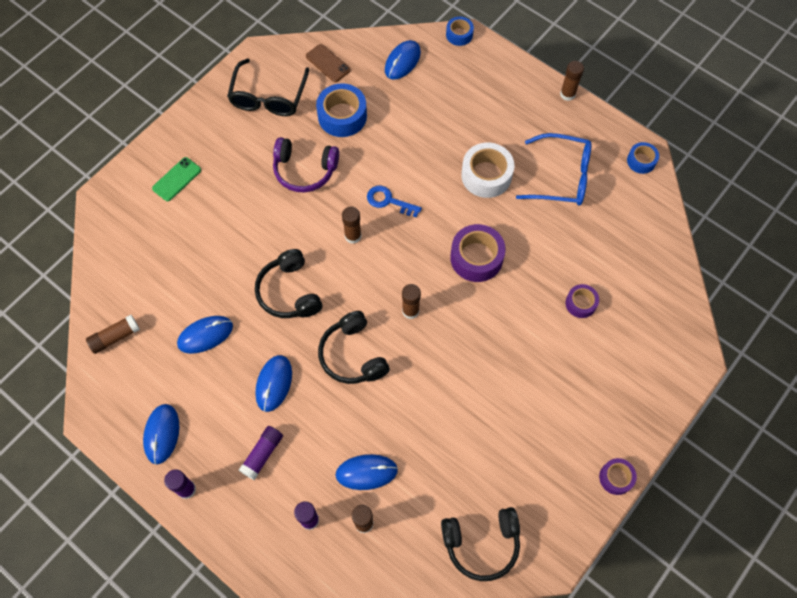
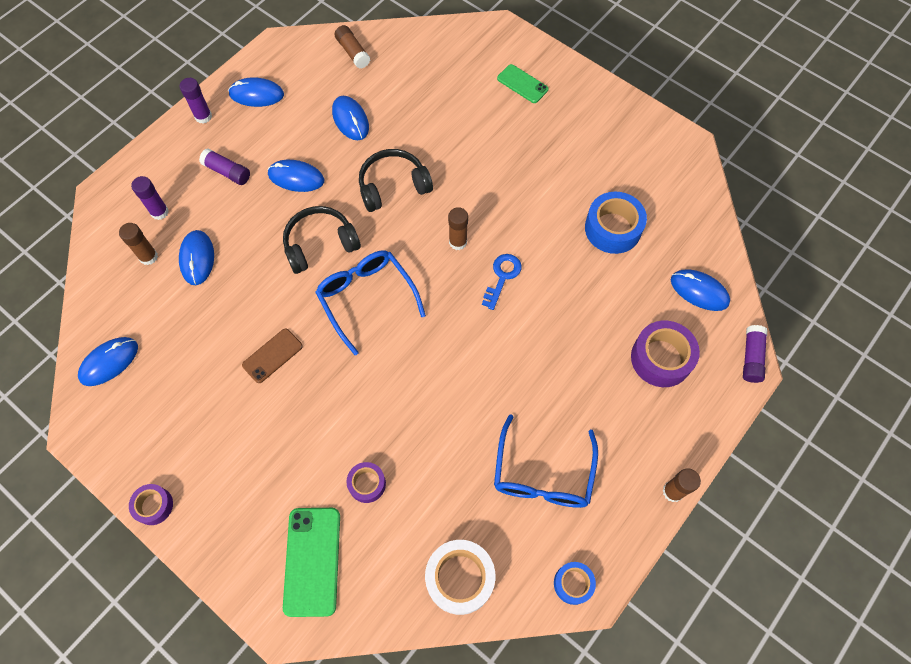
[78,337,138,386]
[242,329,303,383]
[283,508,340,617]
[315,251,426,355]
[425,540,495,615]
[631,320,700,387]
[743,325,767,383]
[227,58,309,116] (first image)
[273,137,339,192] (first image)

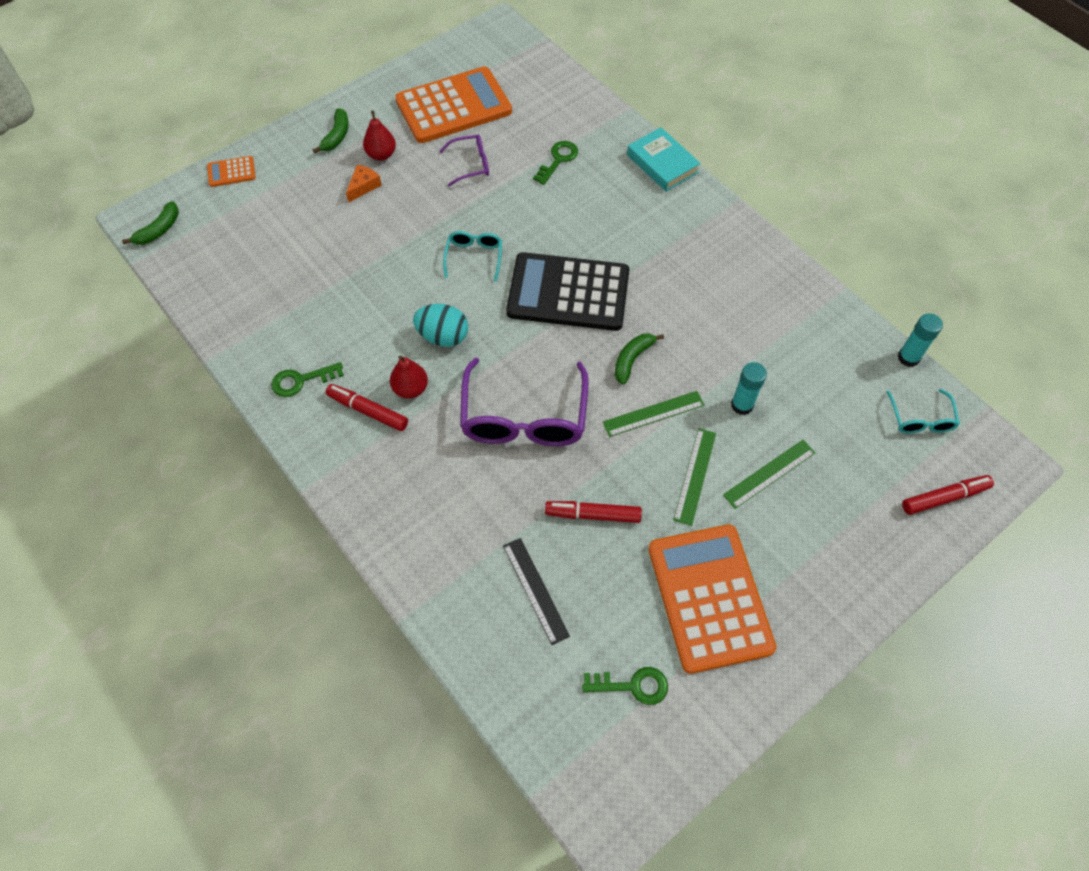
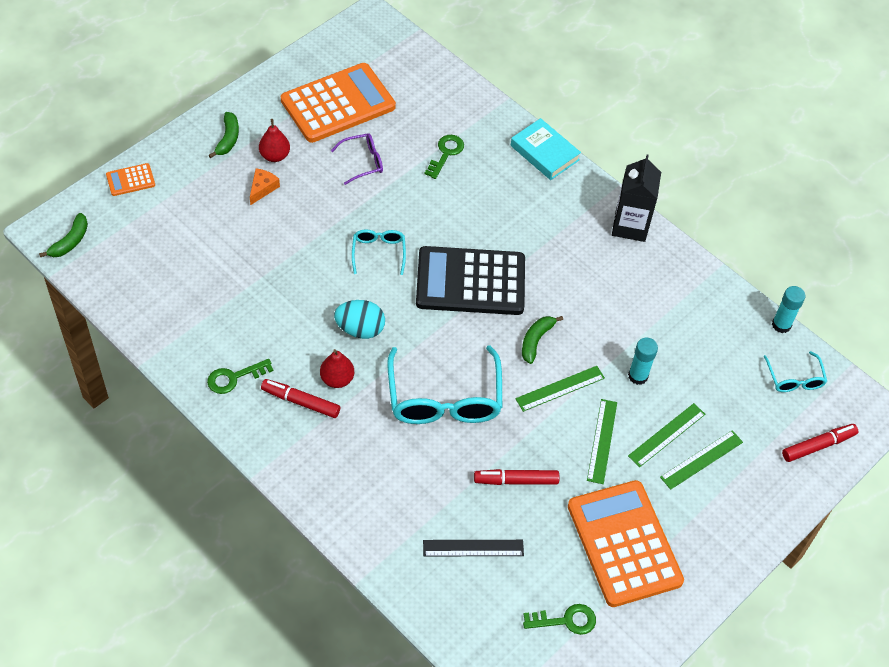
[387,345,502,424]
[423,540,524,557]
[612,155,661,242]
[660,430,743,490]

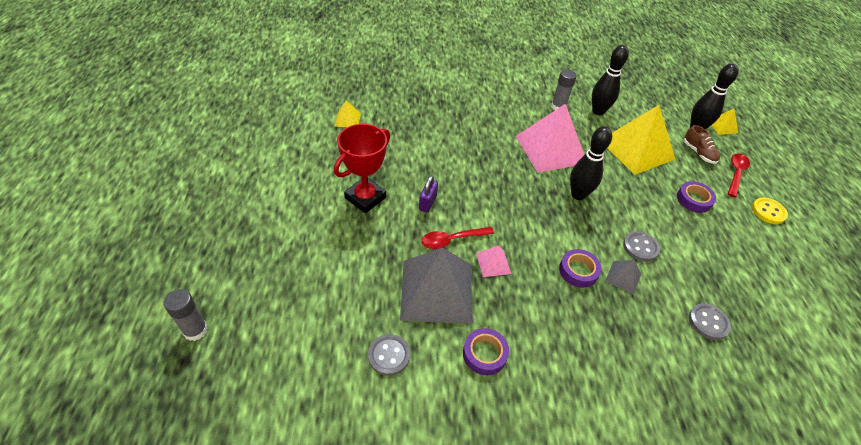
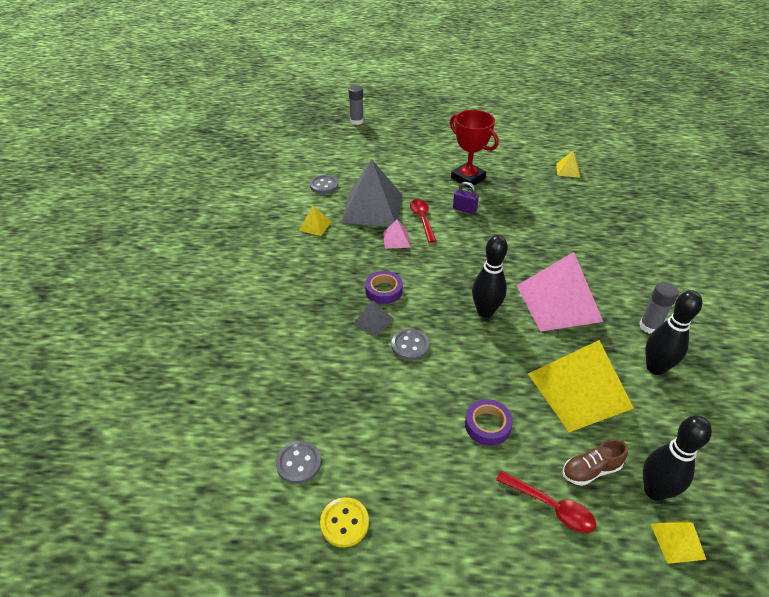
[276,441,321,484]
[299,206,331,236]
[320,497,369,547]

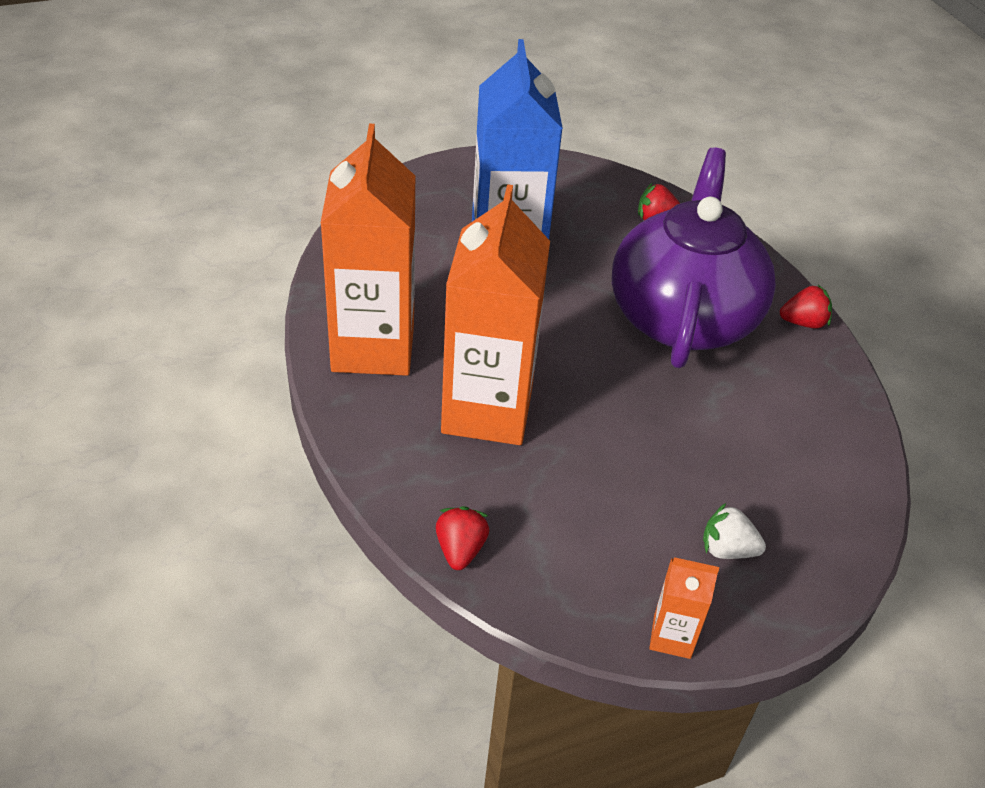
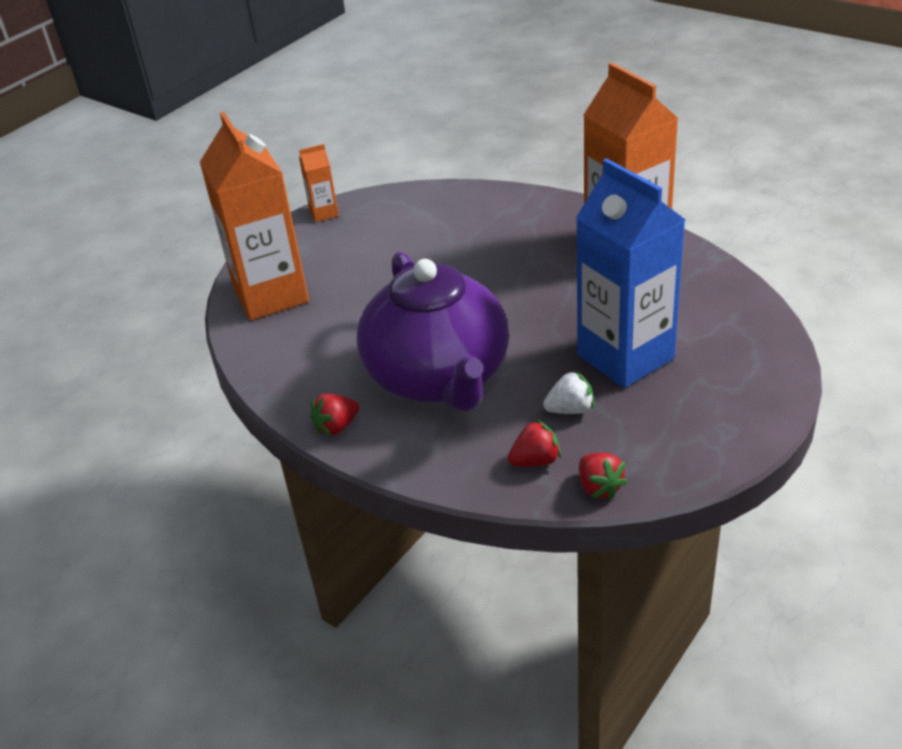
[200,112,309,321]
[543,370,594,414]
[579,453,628,500]

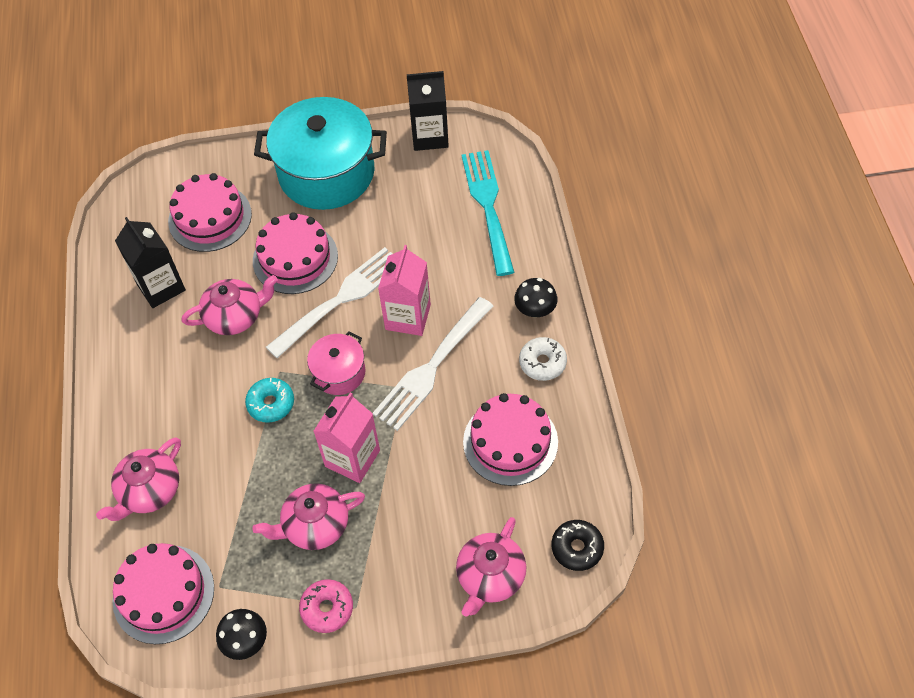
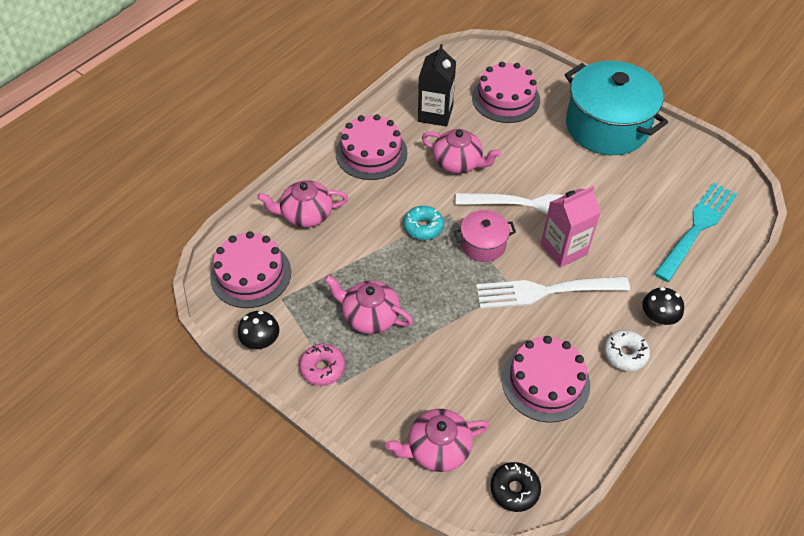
[336,114,408,180]
[313,392,380,483] (first image)
[407,71,449,151] (first image)

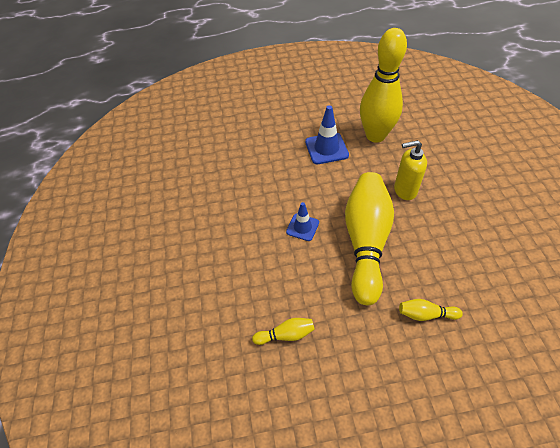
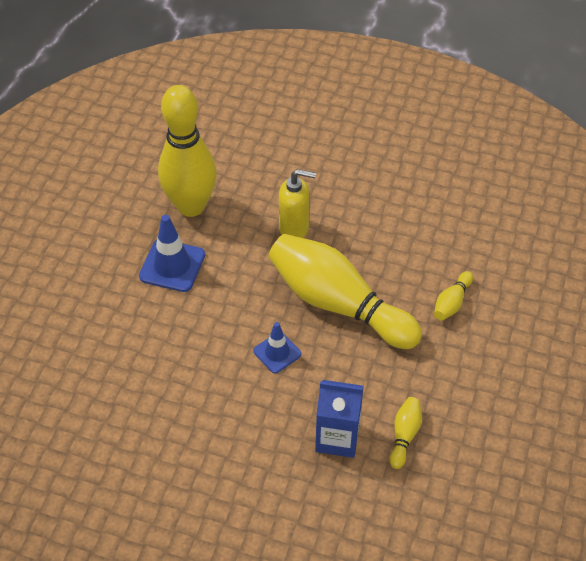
[279,169,316,238]
[315,380,364,458]

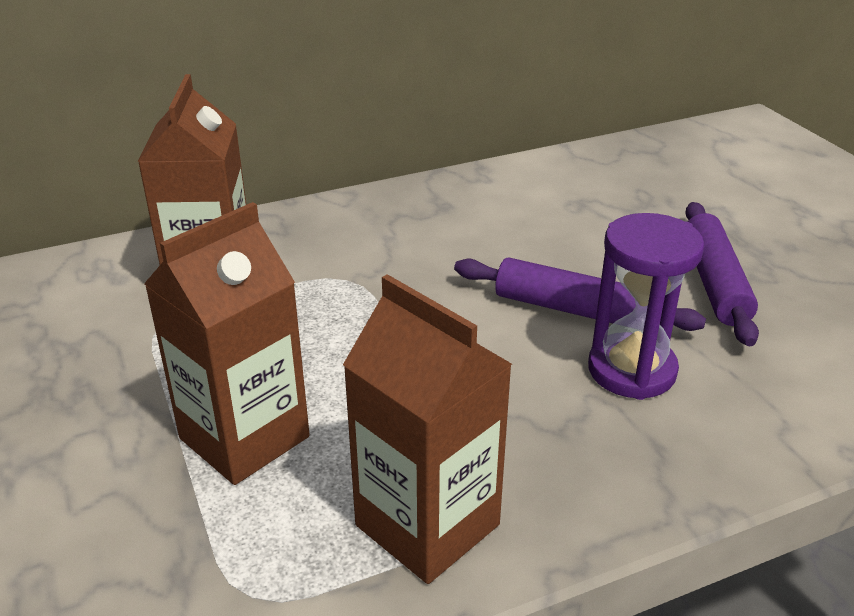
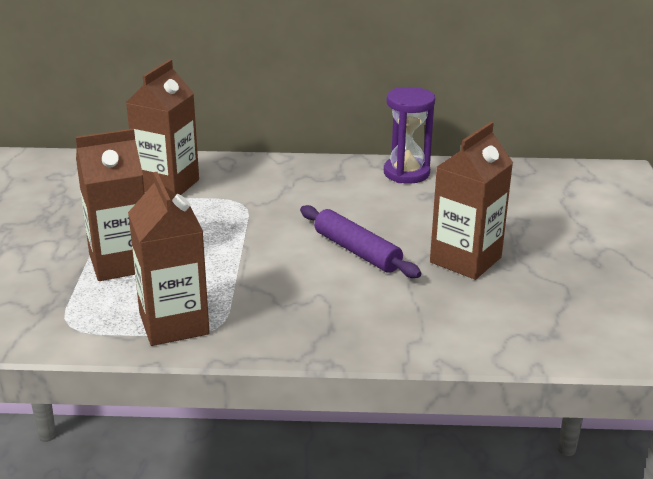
[384,87,435,184]
[430,122,513,280]

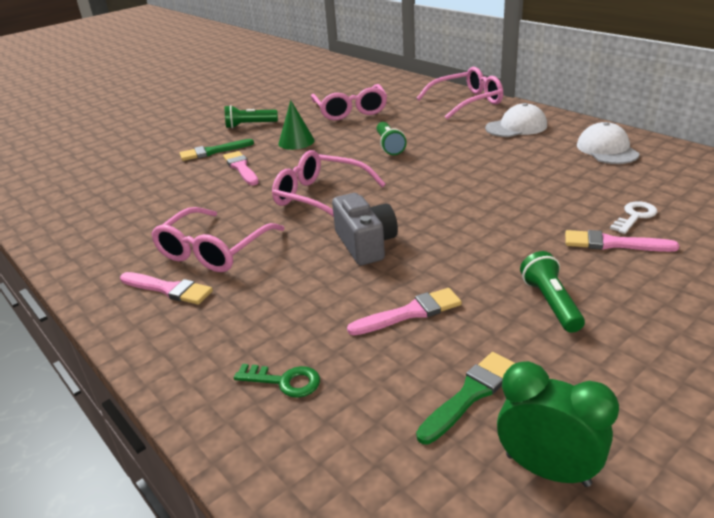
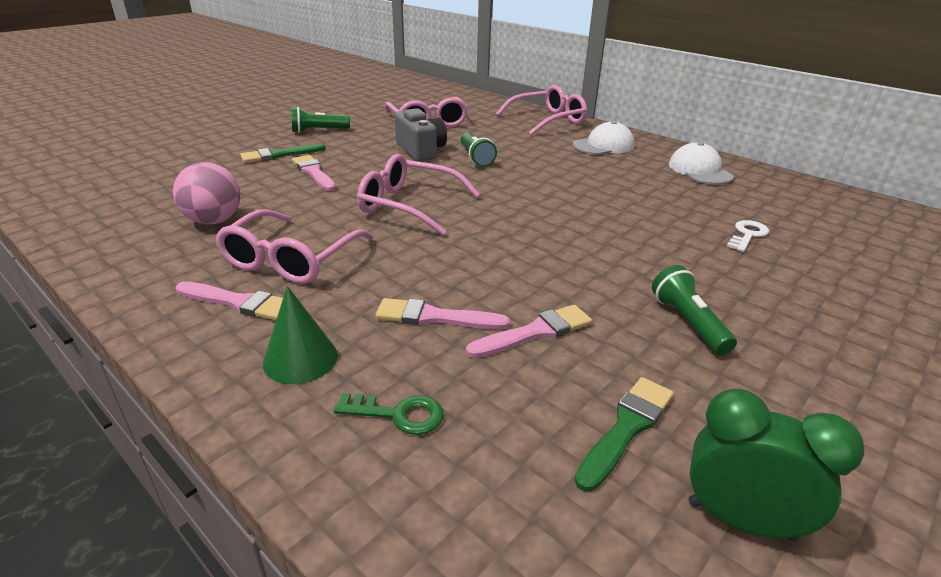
[173,162,240,224]
[263,286,338,384]
[375,298,510,330]
[395,108,447,162]

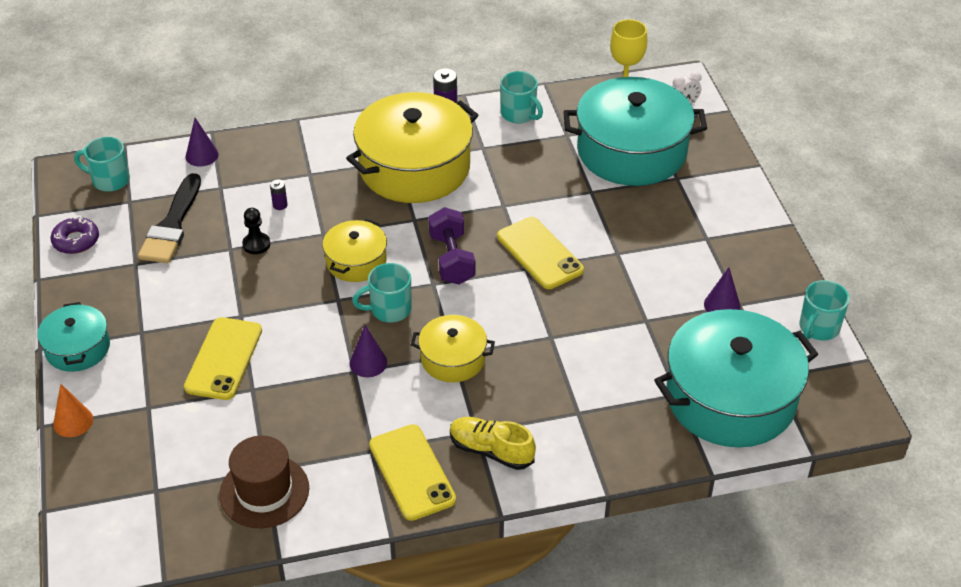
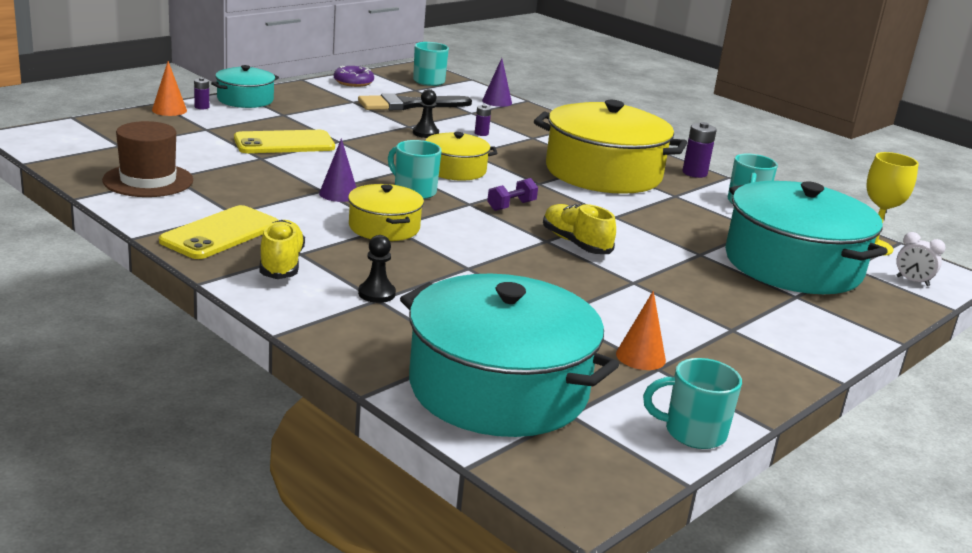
[194,77,209,109]
[358,235,396,303]
[487,178,538,211]
[543,203,616,254]
[616,291,666,370]

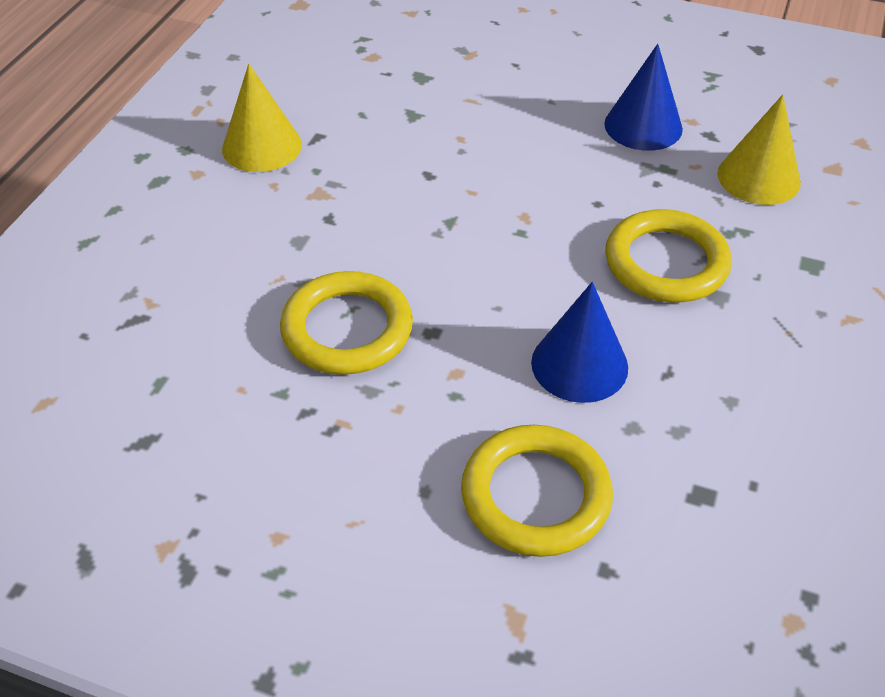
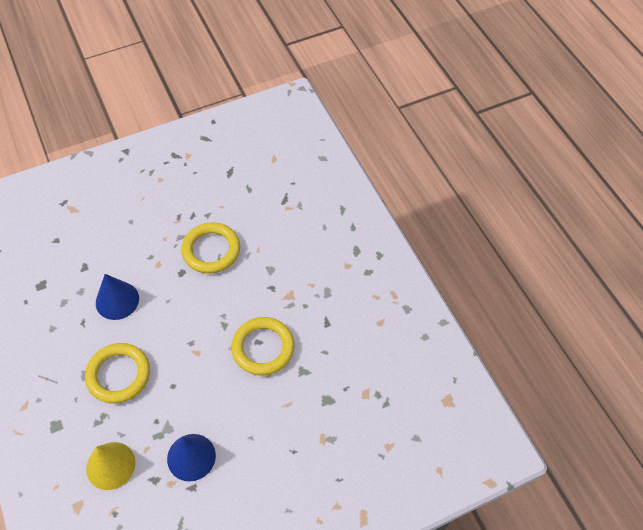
[231,317,295,376]
[222,64,302,172] (first image)

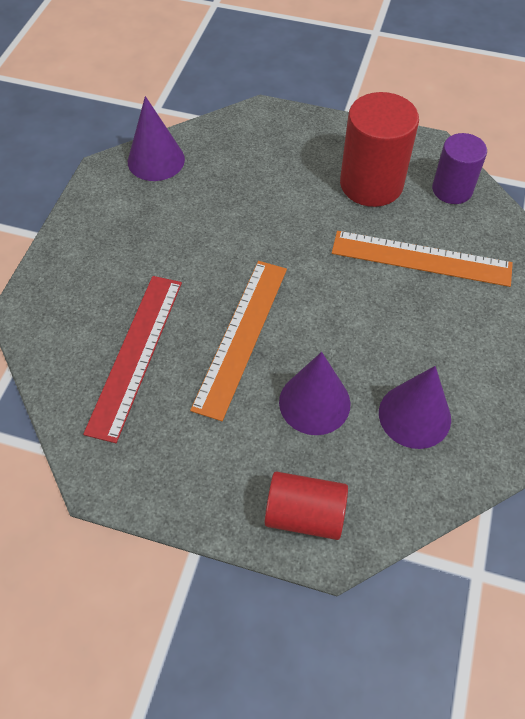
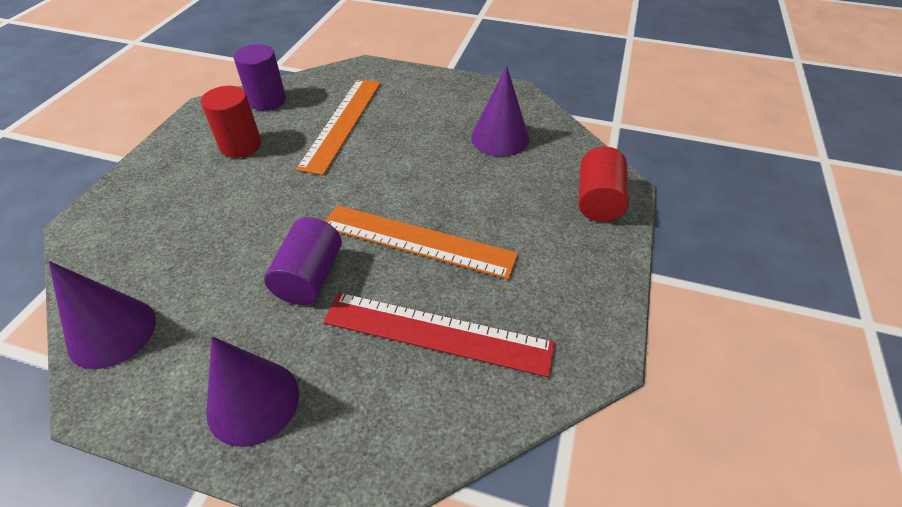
[201,86,261,158]
[206,336,299,447]
[264,217,342,305]

